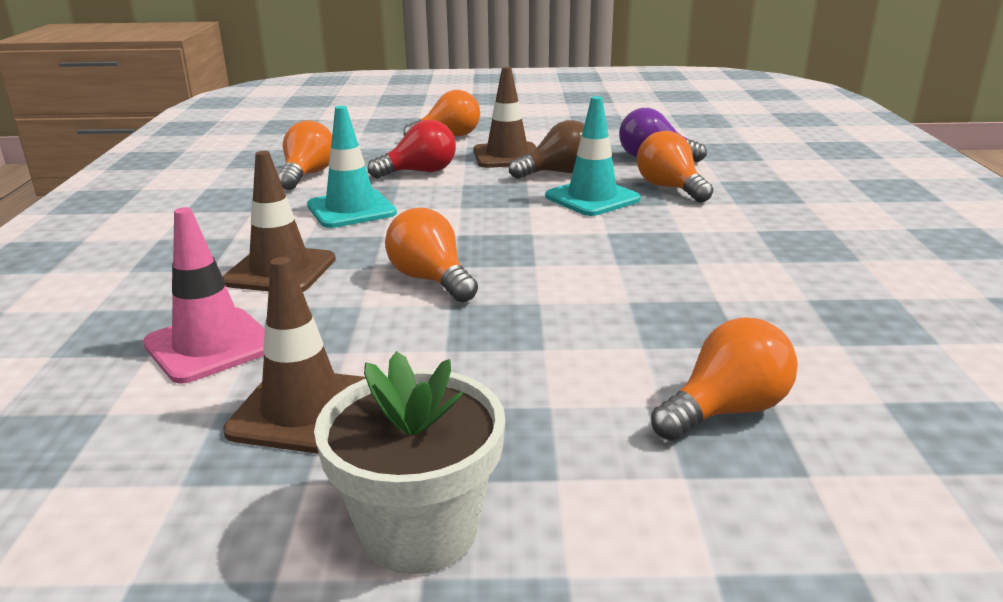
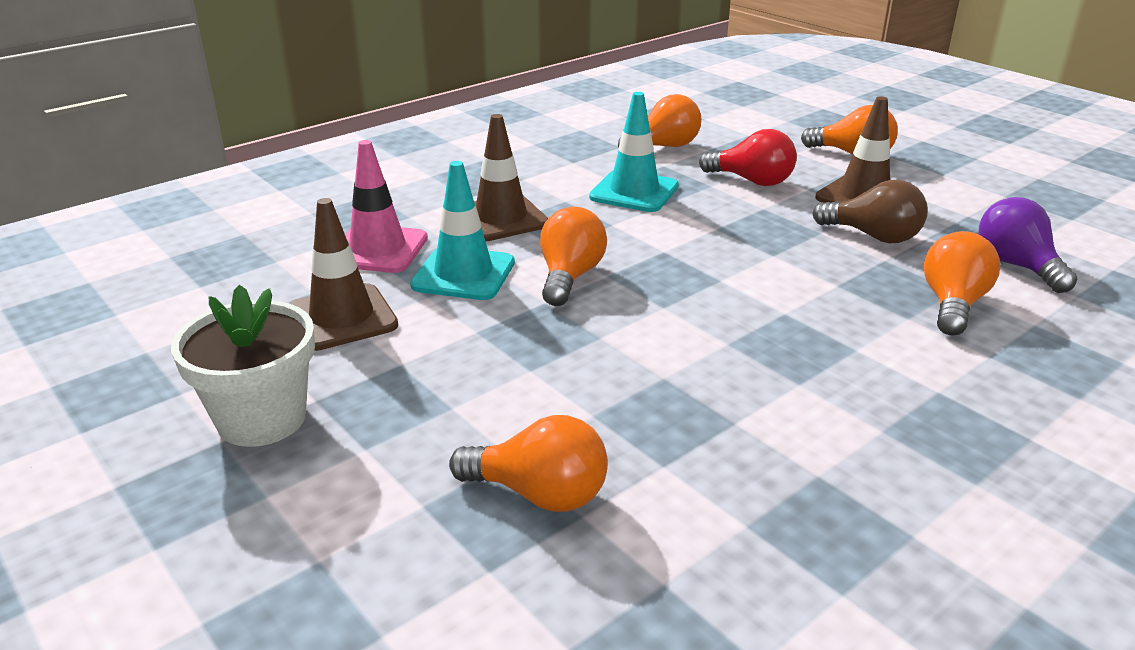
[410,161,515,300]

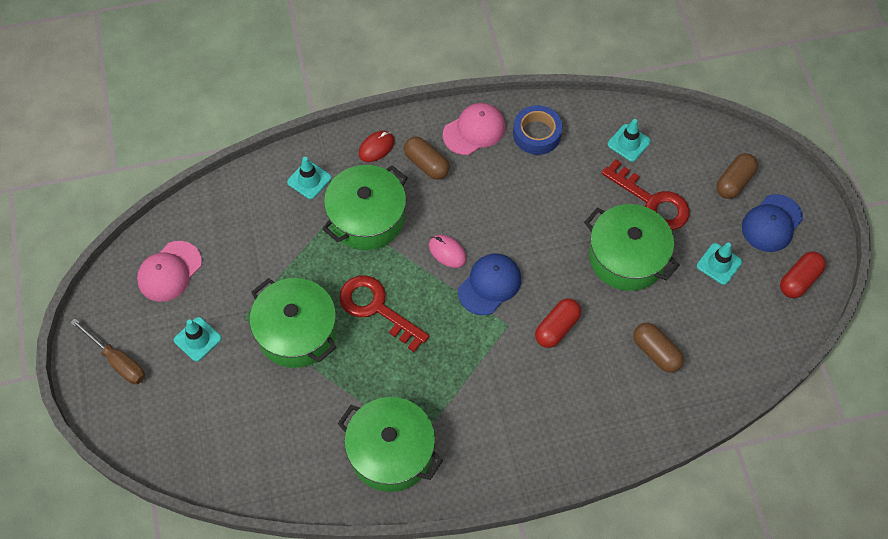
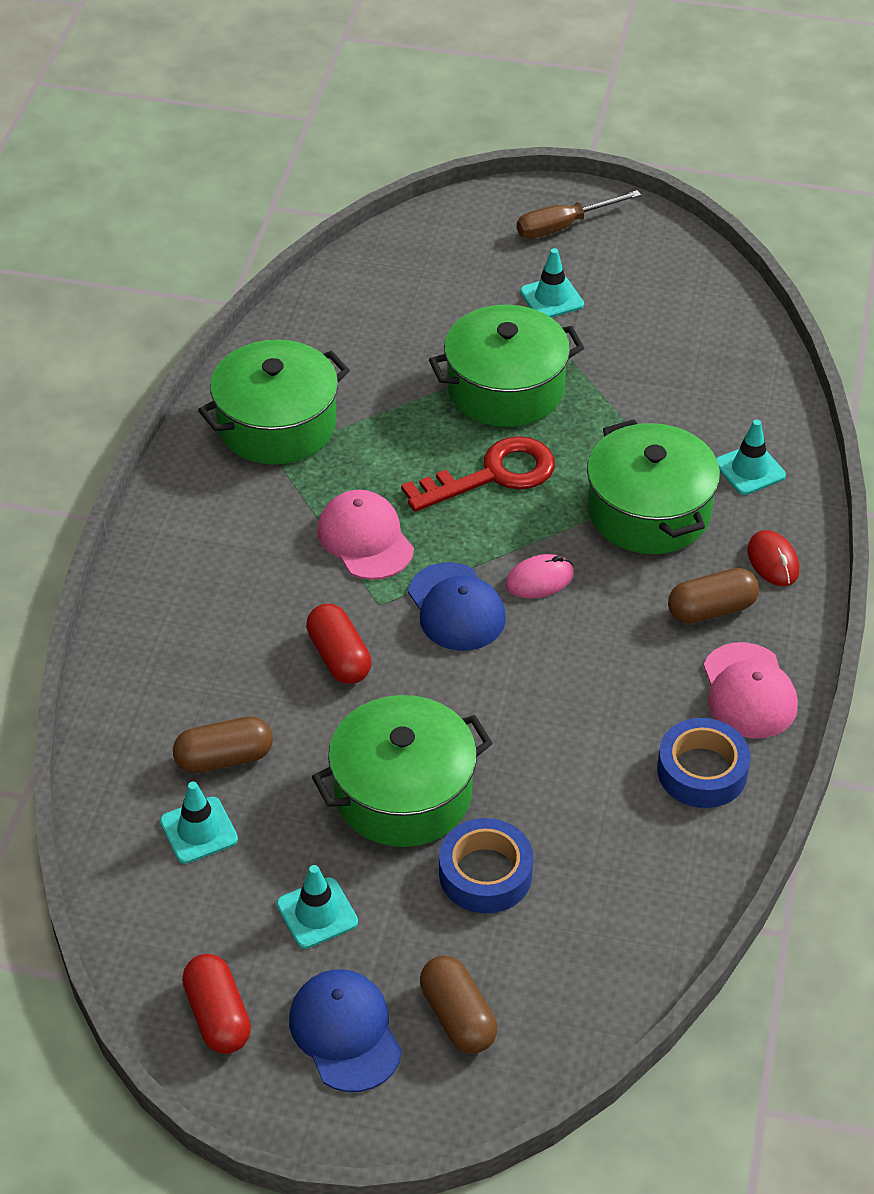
[160,782,238,864]
[317,490,414,580]
[439,818,533,914]

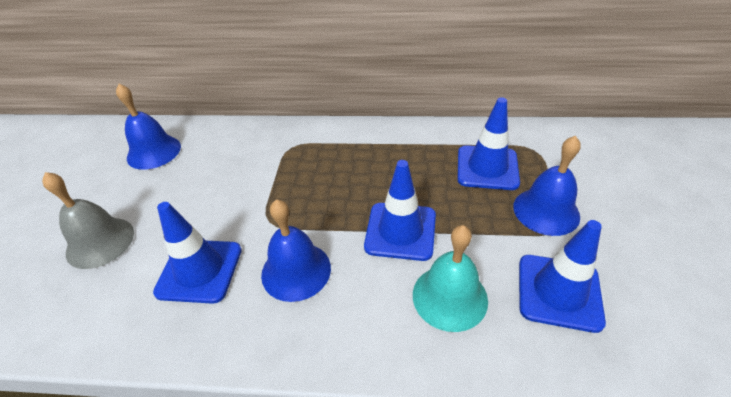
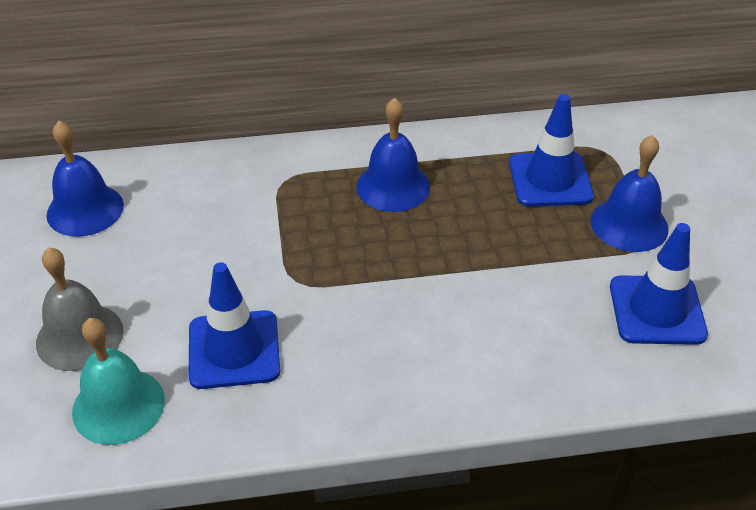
[72,318,165,445]
[356,98,430,212]
[364,160,436,261] (first image)

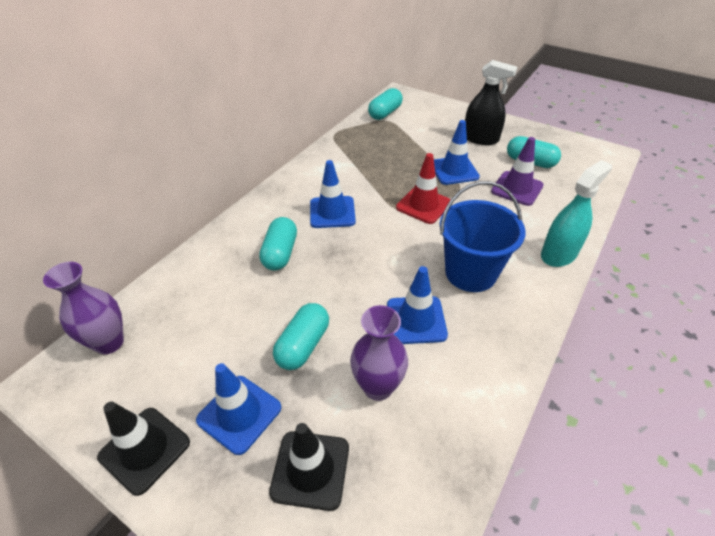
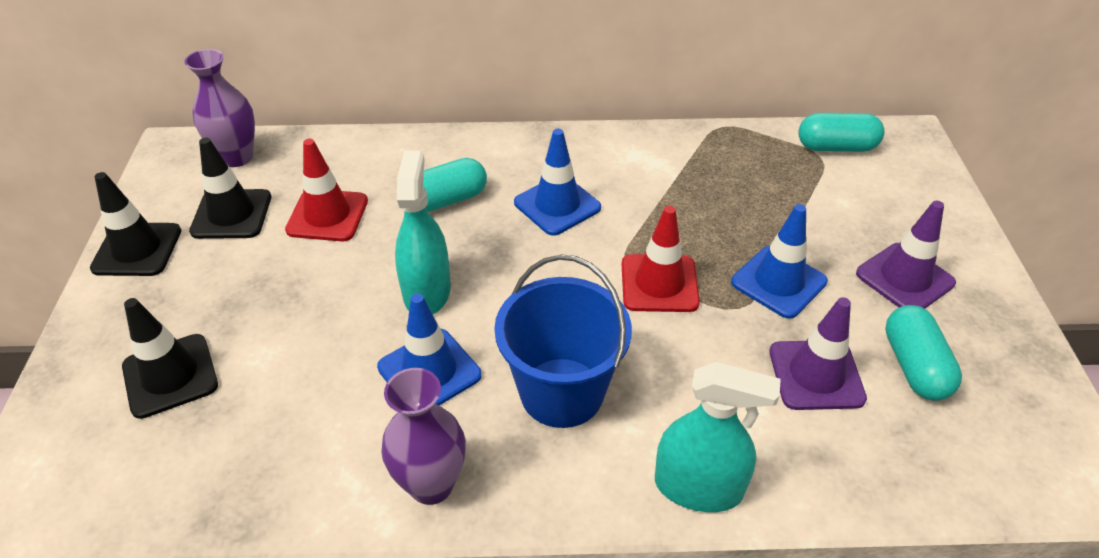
[189,138,271,239]
[285,139,368,241]
[381,368,466,505]
[395,151,451,315]
[856,201,956,309]
[196,363,281,455] (first image)
[273,303,329,370] (first image)

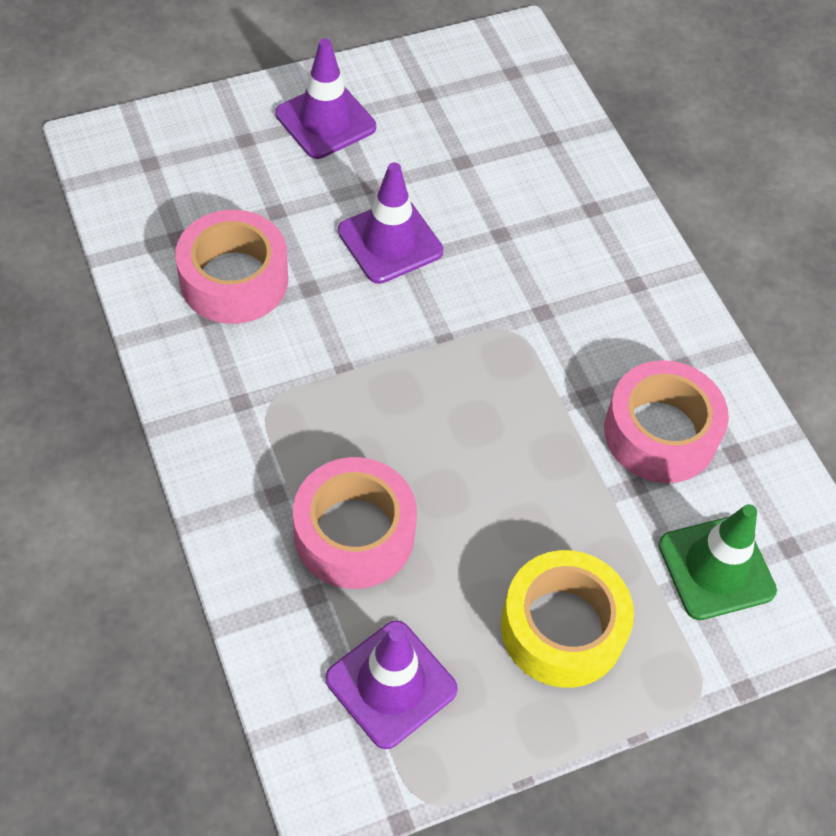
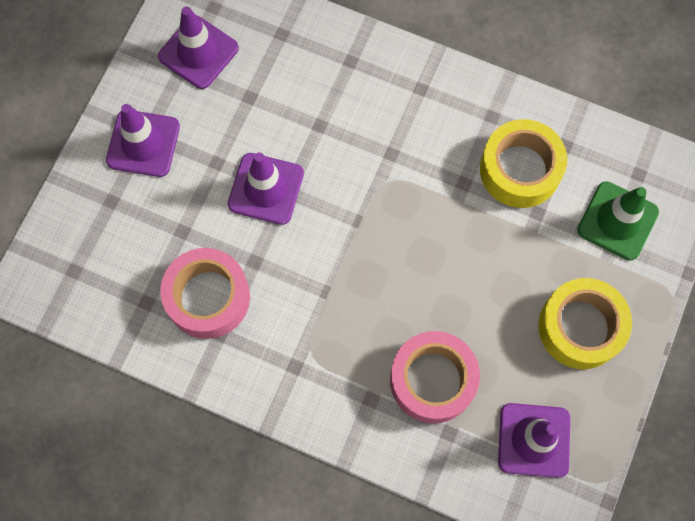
[158,7,239,89]
[480,119,567,208]

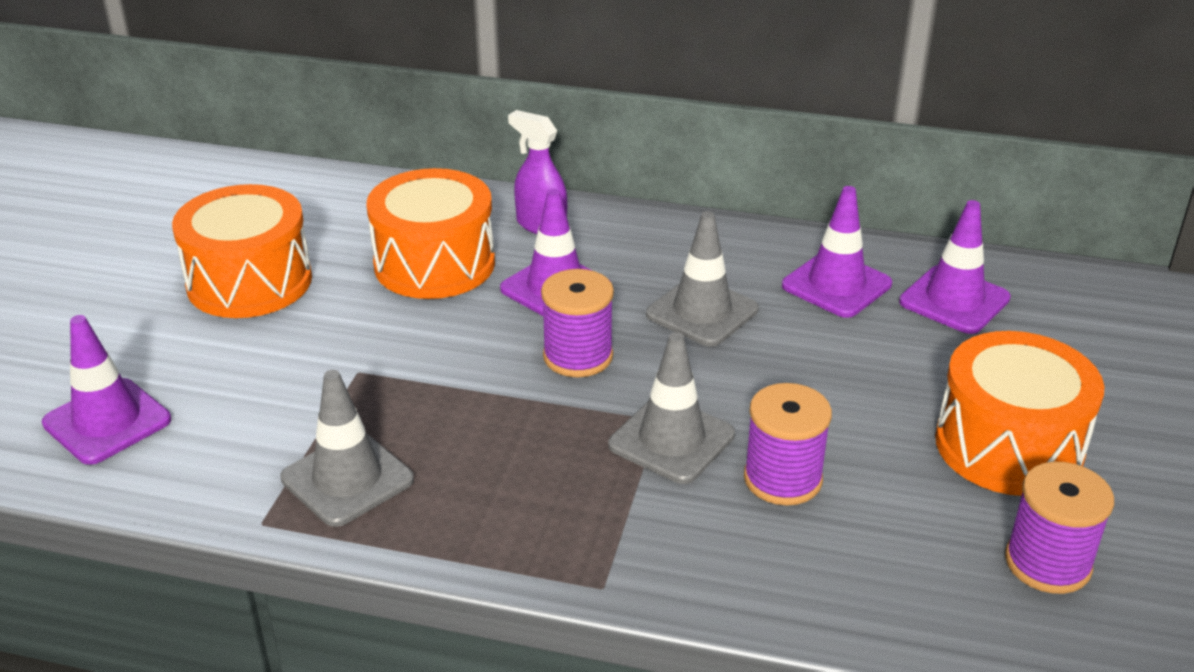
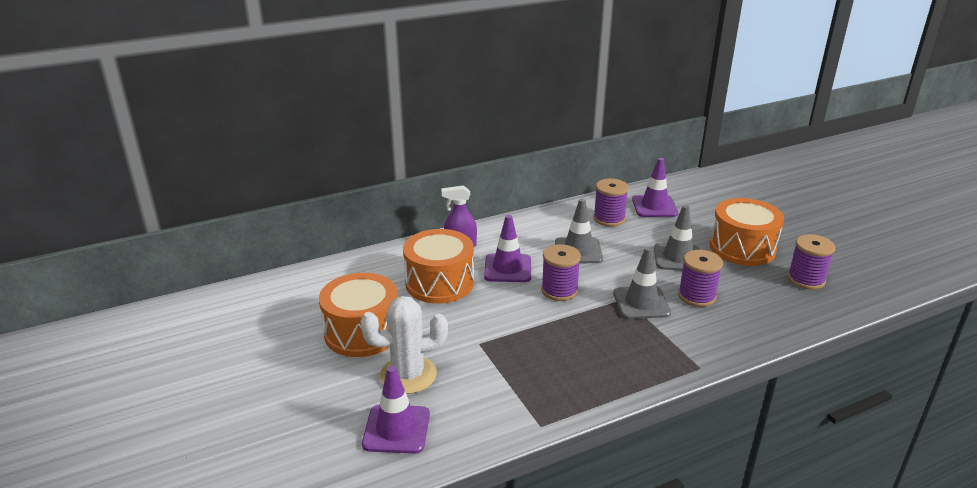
[360,296,448,394]
[593,178,629,227]
[654,205,700,271]

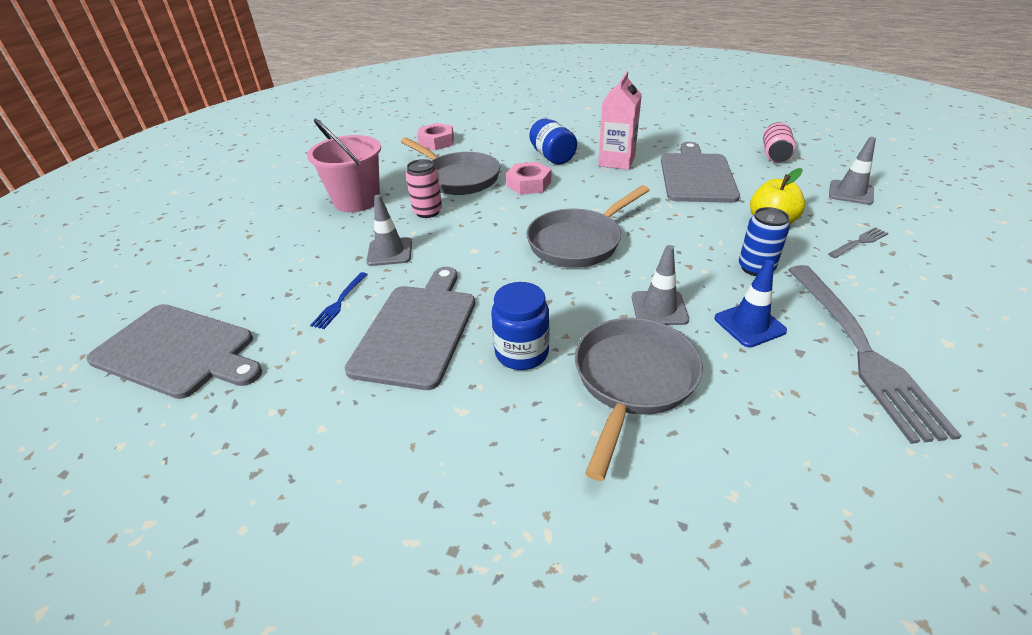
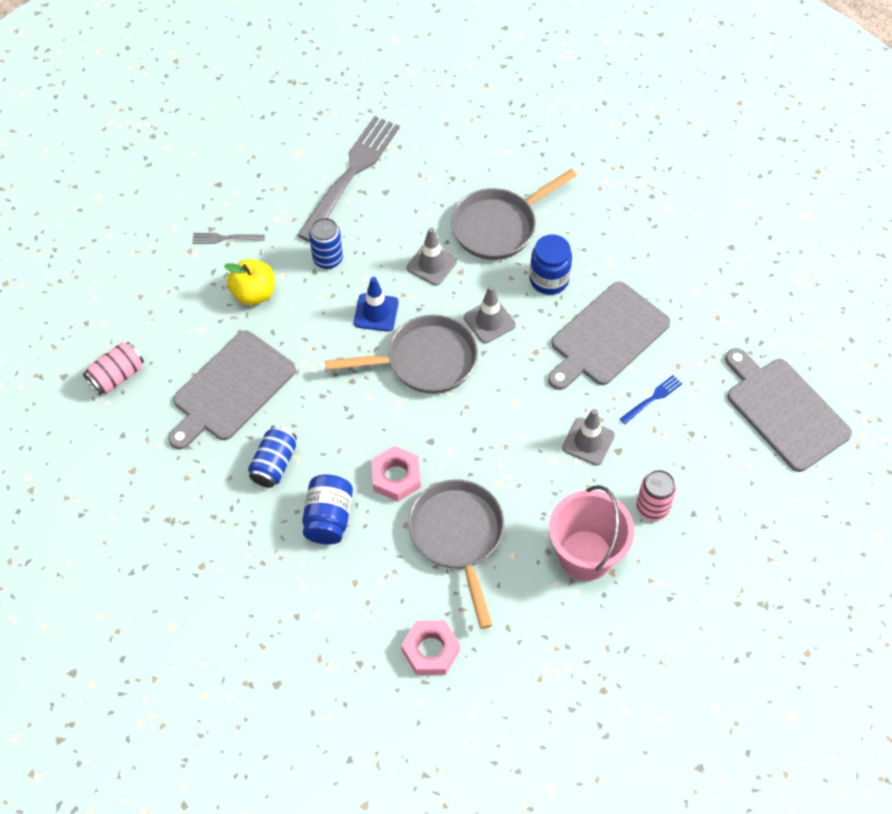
[248,425,297,488]
[354,277,399,332]
[464,285,516,343]
[636,470,677,521]

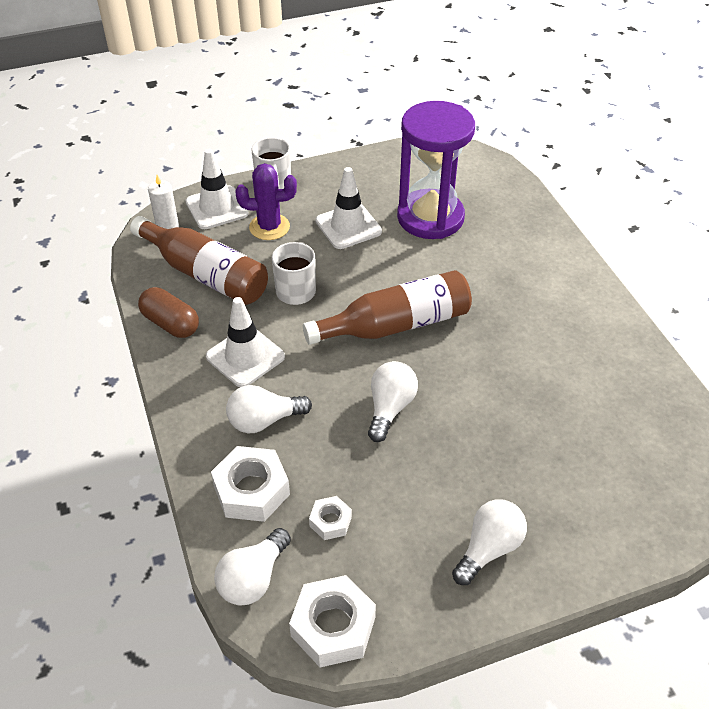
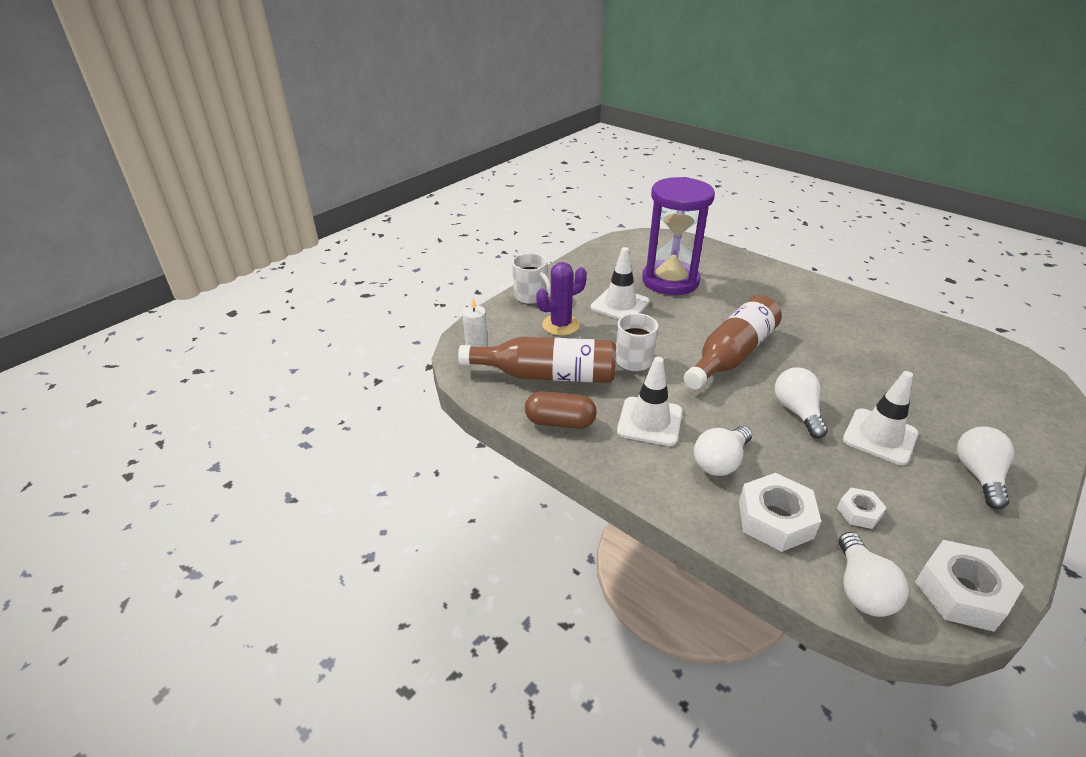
[843,371,918,465]

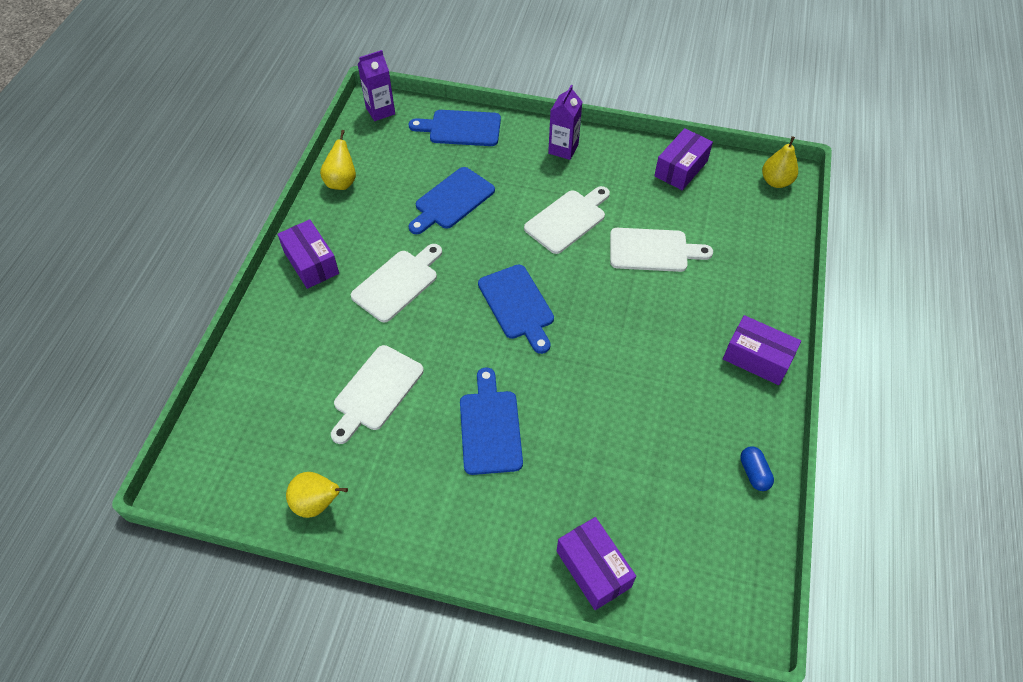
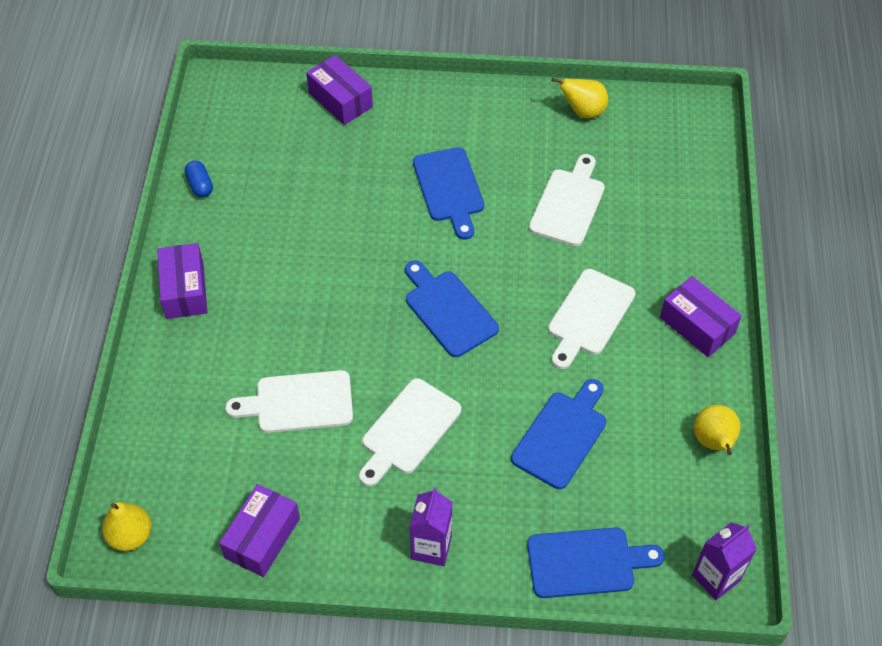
[157,243,207,319]

